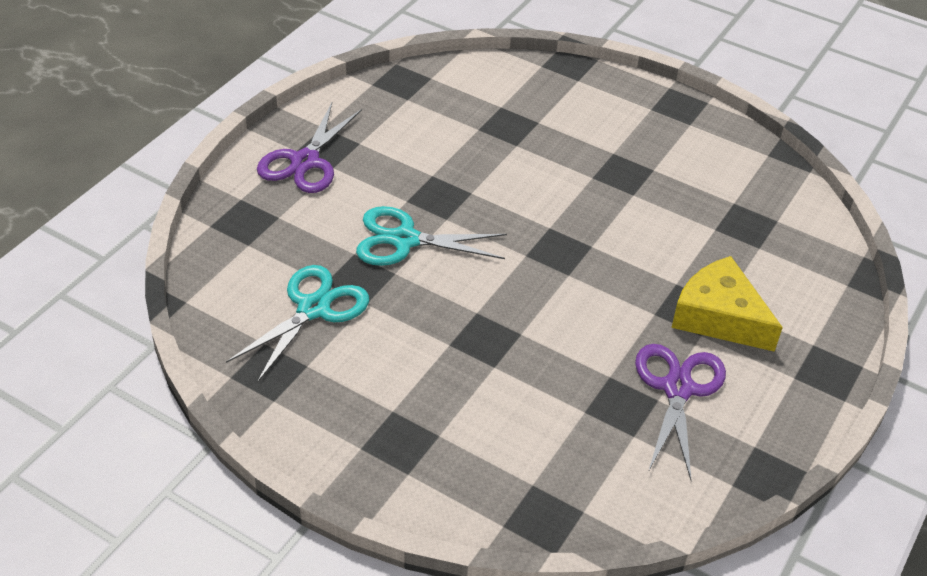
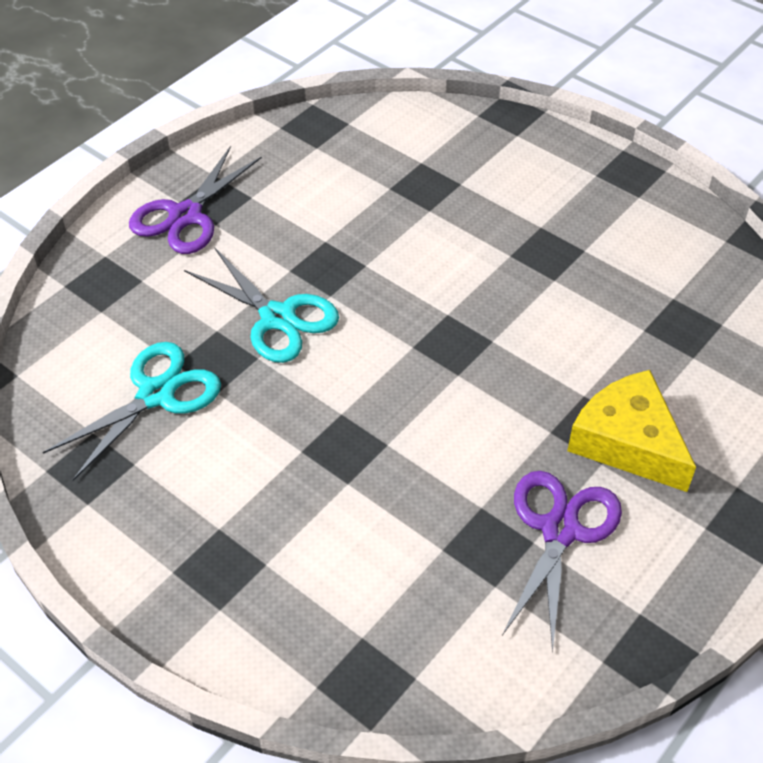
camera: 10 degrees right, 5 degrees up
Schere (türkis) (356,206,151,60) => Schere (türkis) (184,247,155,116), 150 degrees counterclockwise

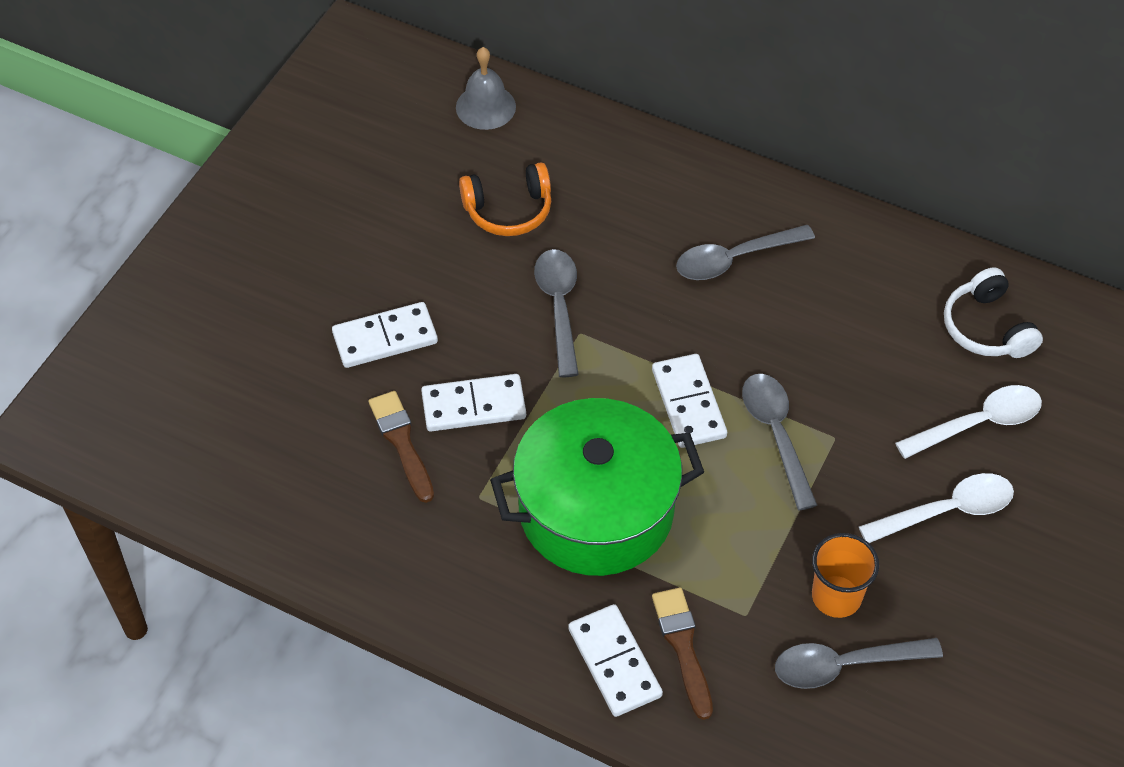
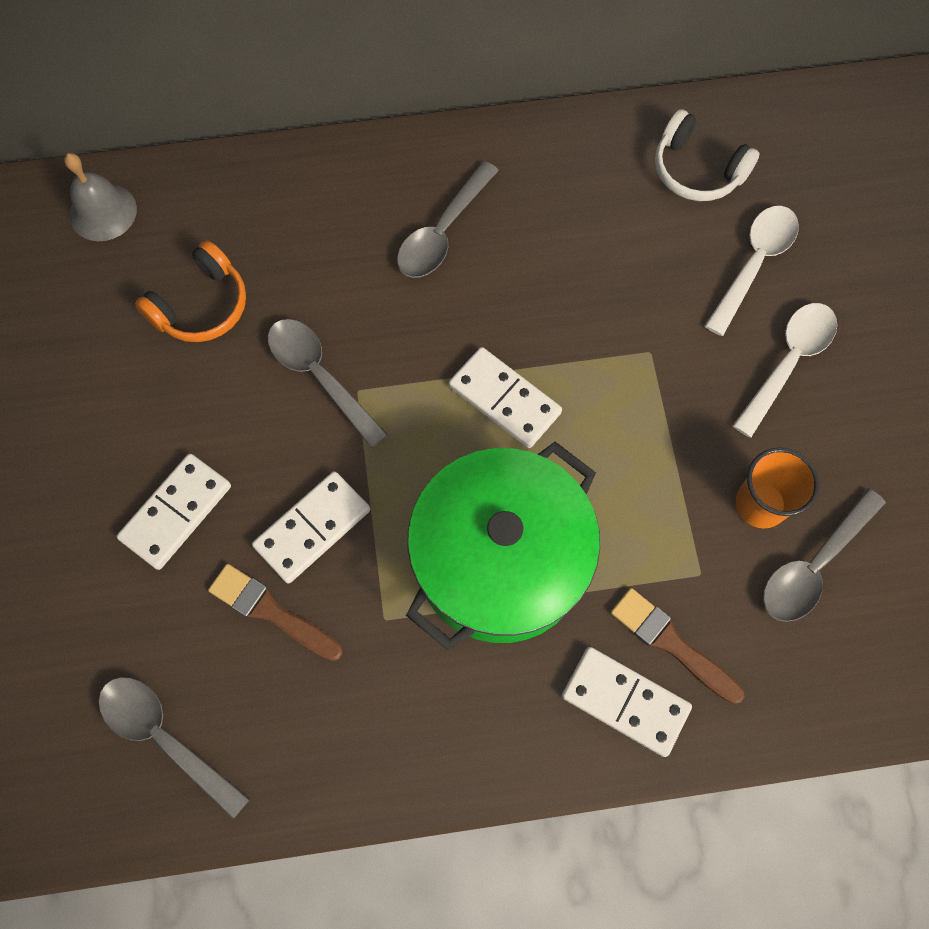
camera: 35 degrees left, 15 degrees up
Löffel (grau) (742,374,75,137) => Löffel (grau) (98,677,152,142), relocated

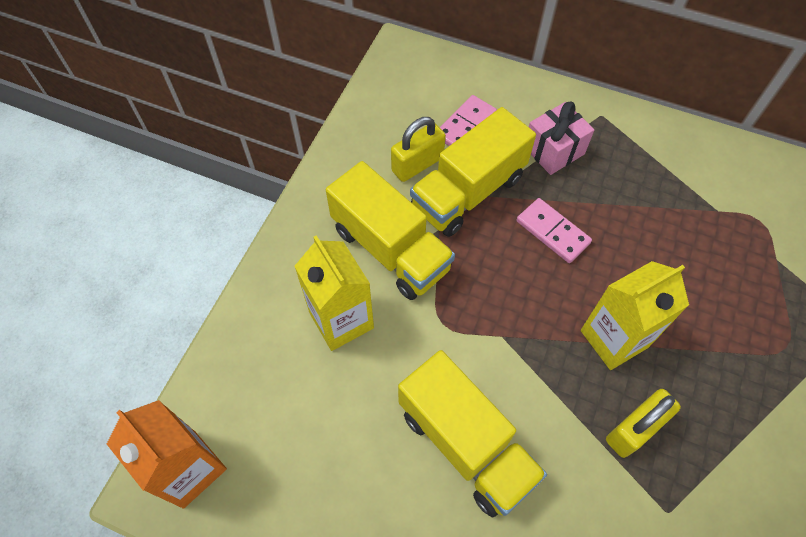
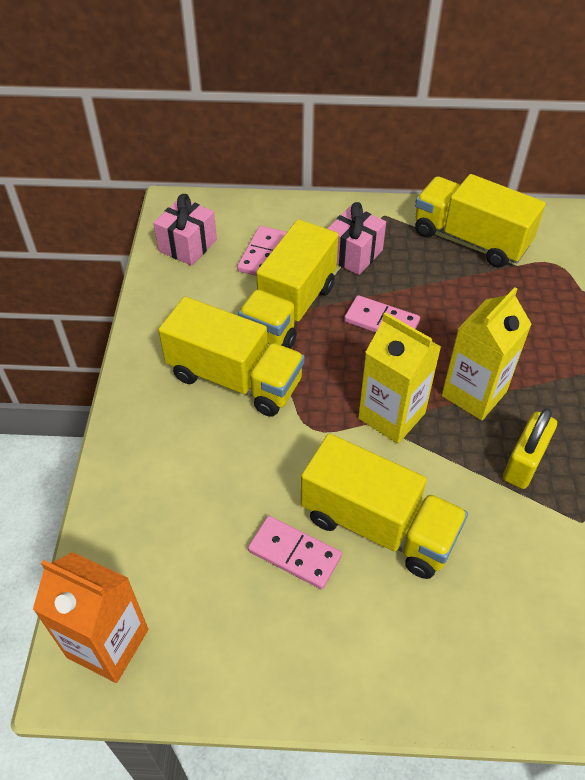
camera: 20 degrees left, 10 degrees down
Vorhängeschloss (gelb) (391,117,55,65) => nothing
Getränkekarton (gelb) (294,235,80,116) => Getränkekarton (gelb) (358,312,83,132), relocated
nothing => Lastwagen (gelb) (415,174,131,94)
nothing => Geschenk (rosa) (153,194,64,72)
nothing => Dominostein (rosa) (248,516,94,73)

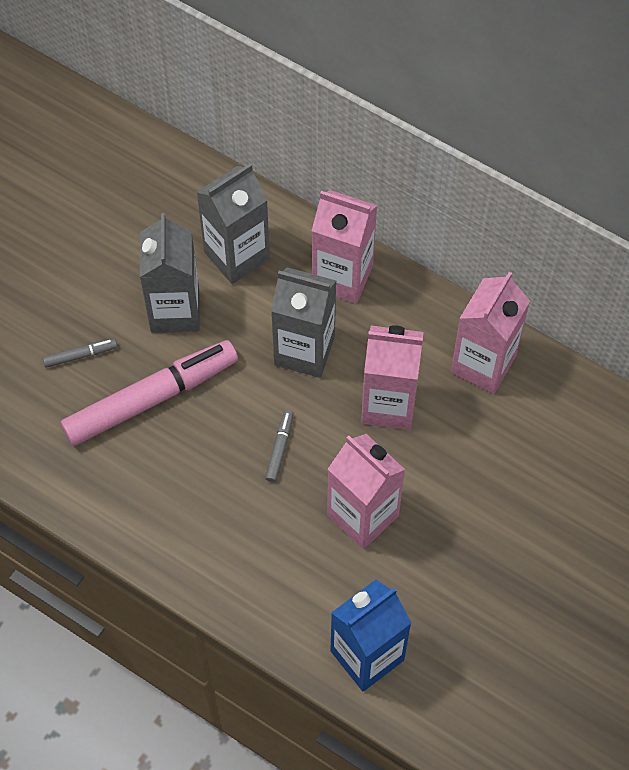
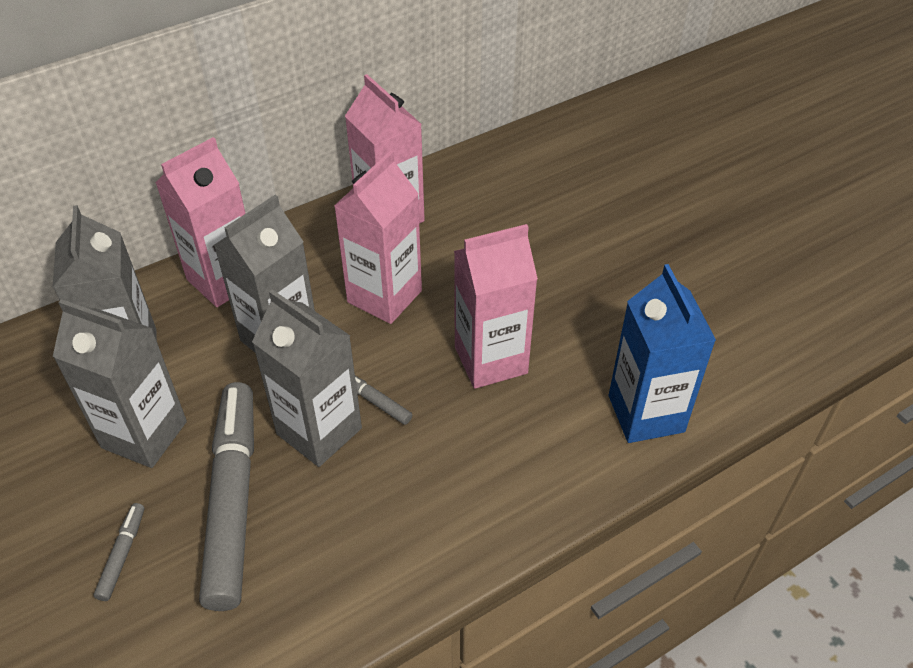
camera: 65 degrees left, 15 degrees down
Filzstift (rosa) (61,340,177,106) => Filzstift (grau) (199,382,55,229)
nothing => Getränkekarton (grau) (252,289,110,178)

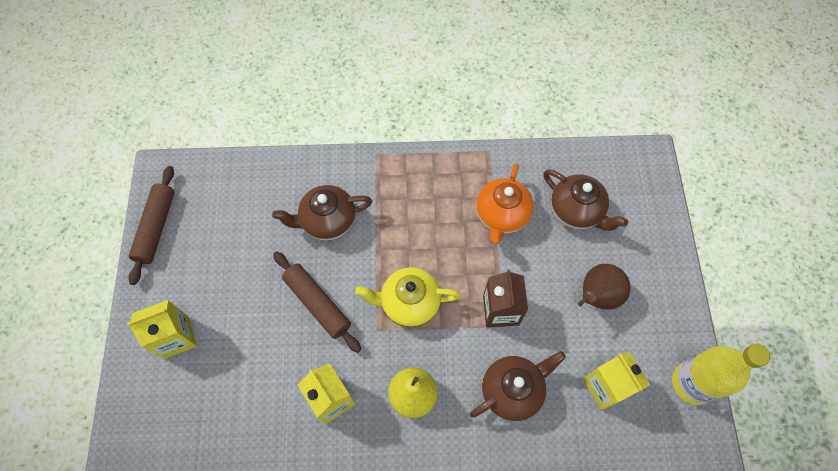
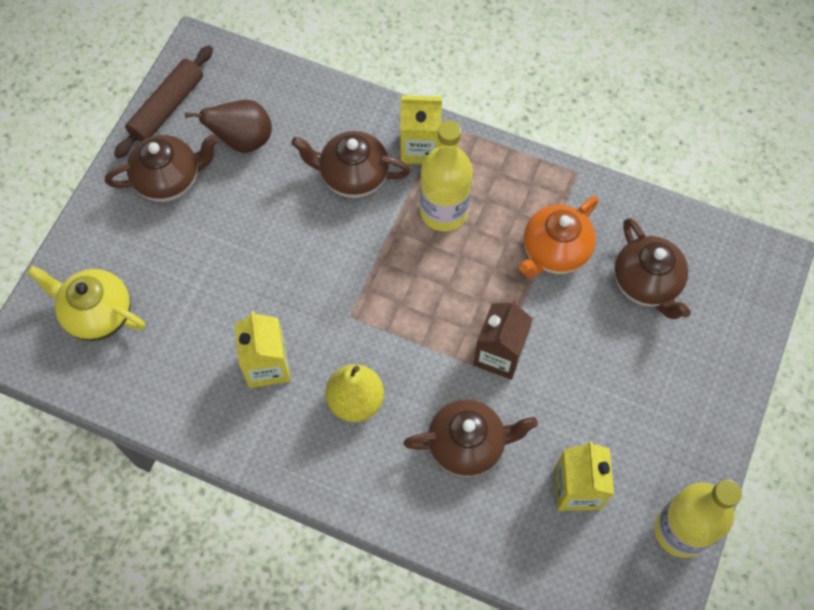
camera: 25 degrees right, 0 degrees up
Nudelholz (braun) (273,251,88,102) => nothing
Birne (braun) (578,264,53,46) => Birne (braun) (185,100,87,53), relocated
Teekanne (gelb) (355,267,106,60) => Teekanne (gelb) (27,266,118,75), relocated
Getränkekarton (gelb) (127,300,70,59) => Getränkekarton (gelb) (400,95,42,69), relocated
nothing => Flasche (gelb) (420,120,53,112)
nothing => Teekanne (braun) (105,134,114,68)

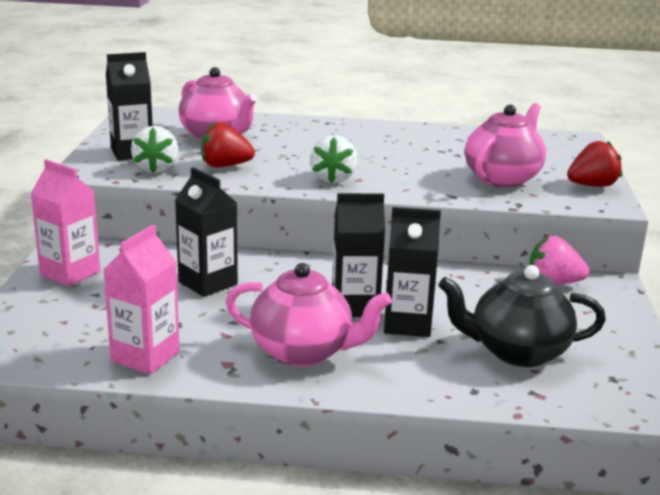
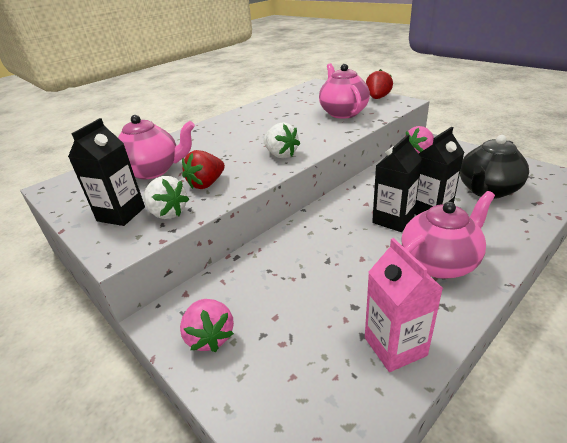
camera: 45 degrees left, 10 degrees up
Getränkekarton (rosa) (30,159,70,128) => Erdbeere (rosa) (180,299,54,53)
Getränkekarton (schwarz) (175,167,63,130) => nothing

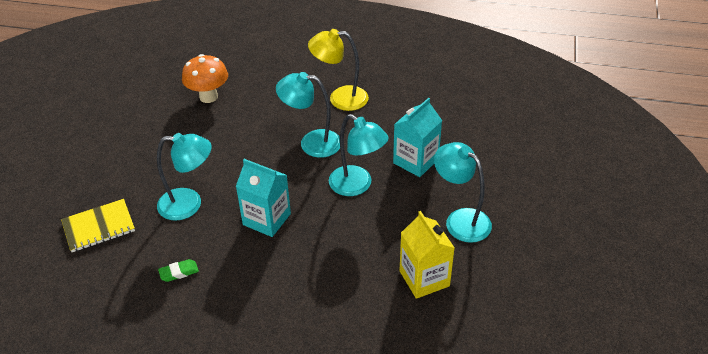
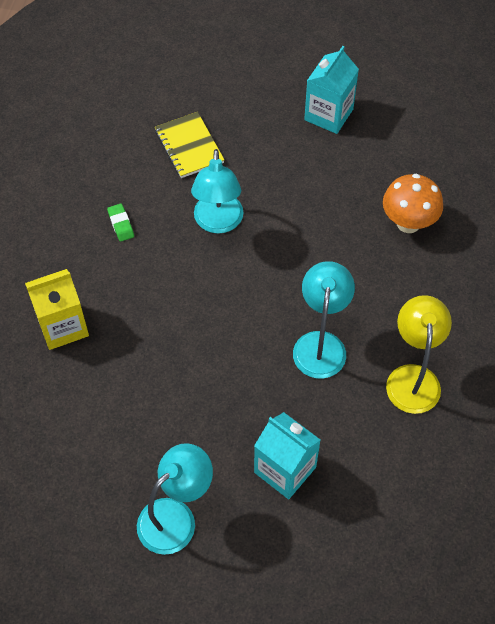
camera: 90 degrees right, 15 degrees up
Lampe (türkis) (329,114,60,82) => nothing
Getränkekarton (türkis) (236,159,55,78) => Getränkekarton (türkis) (304,46,55,88), relocated
Getränkekarton (gelb) (400,211,54,88) => Getränkekarton (gelb) (25,269,64,81), relocated

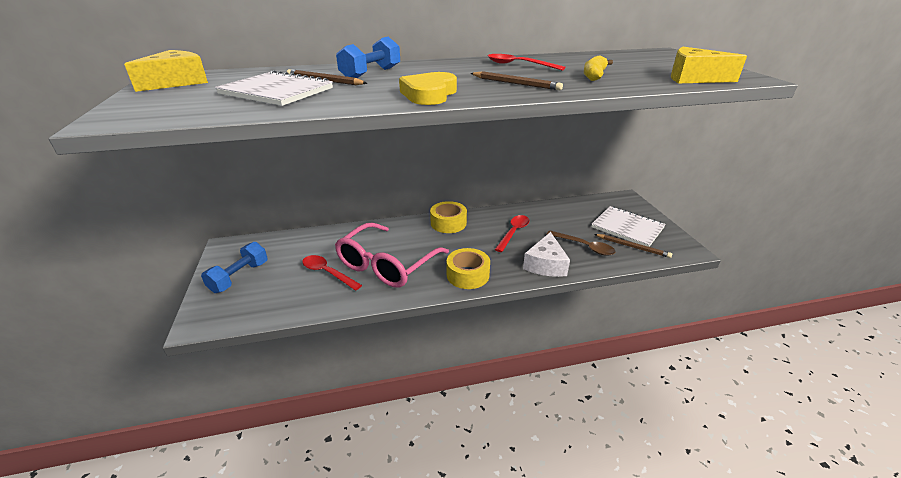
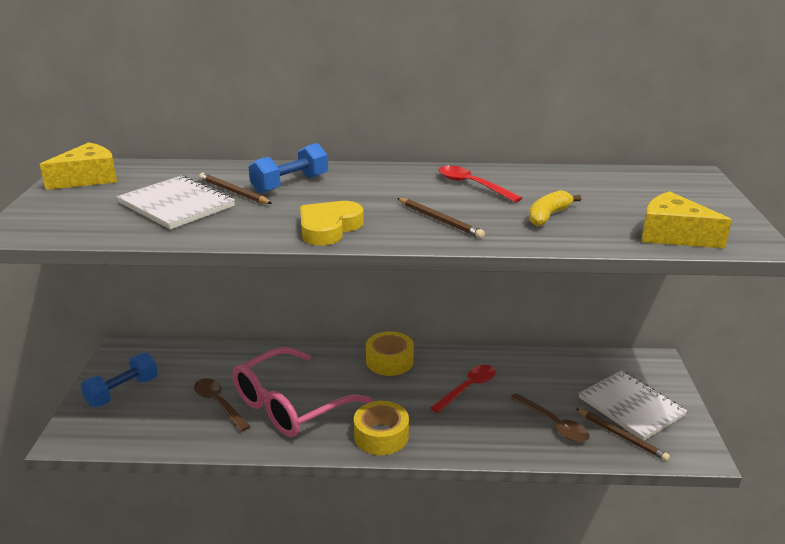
camera: 15 degrees right, 5 degrees down
Käse (weiß) (523,232,47,45) => nothing
Löffel (rot) (302,255,60,36) => Löffel (braun) (194,378,57,54)

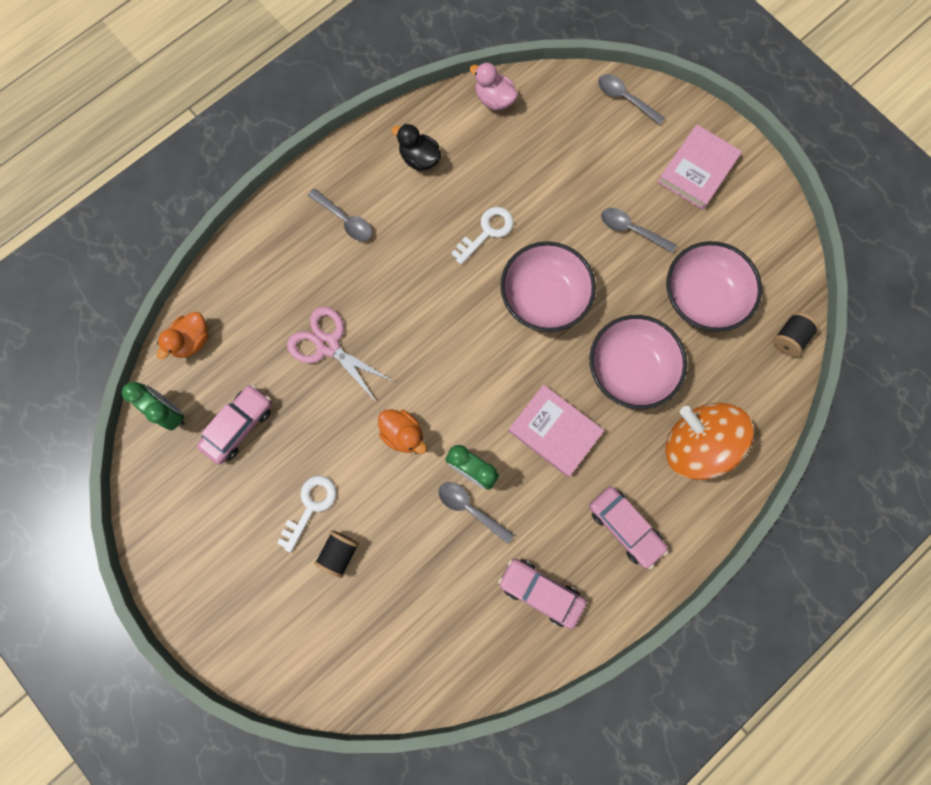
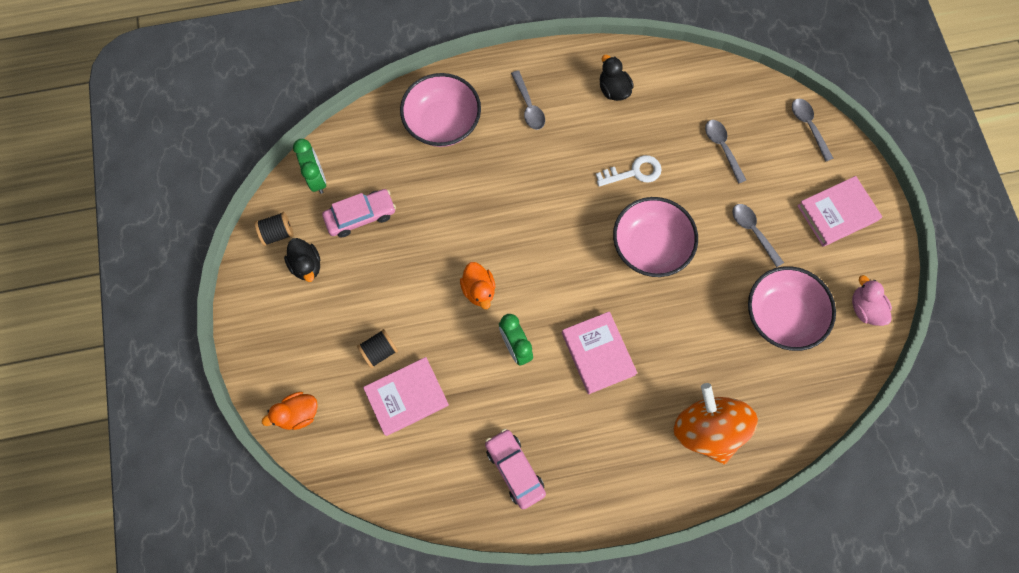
camera: 30 degrees right, 5 degrees down
Ente (rosa) (470,62,48,49) => Ente (rosa) (852,275,40,51), relocated
Schere (rosa) (287,307,107,96) => nothing
Ente (orange) (157,312,52,47) => Ente (orange) (262,392,56,38), relocated
Garnrolle (schwarz) (773,312,47,45) => Garnrolle (schwarz) (255,212,39,34), relocated
Schüssel (rosa) (590,315,97,94) => Schüssel (rosa) (400,73,81,74), relocated
Schlüssel (weiß) (277,476,60,77) => nothing
Löffel (grau) (438,482,76,62) => Löffel (grau) (705,120,41,64), relocated
Auto (rosa) (589,487,79,82) => nothing
nothing => Ente (schwarz) (284,238,36,44)
nothing => Buch (rosa) (363,357,86,79)

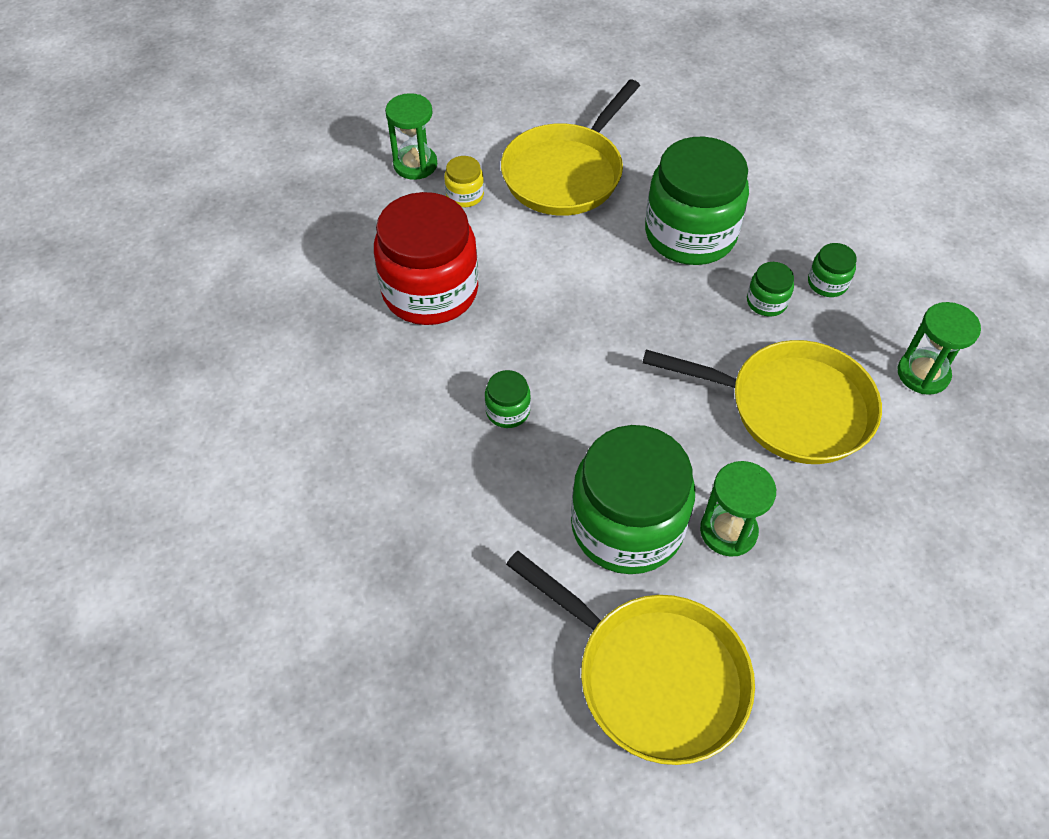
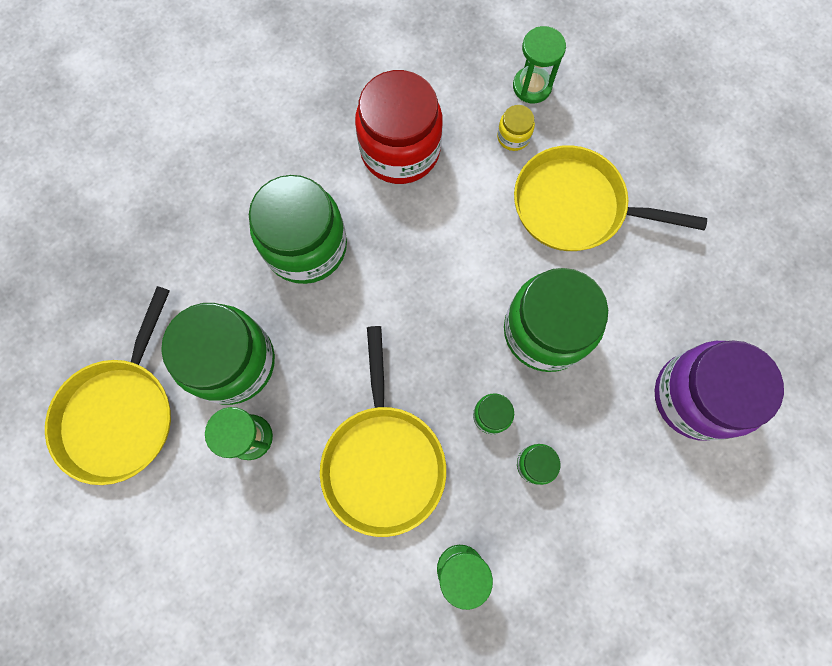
camera: 70 degrees right, 20 degrees up
Einmachglas (grün) (485,370,46,58) => Einmachglas (grün) (249,175,98,109), x2.36
nothing => Einmachglas (lila) (654,340,130,101)

